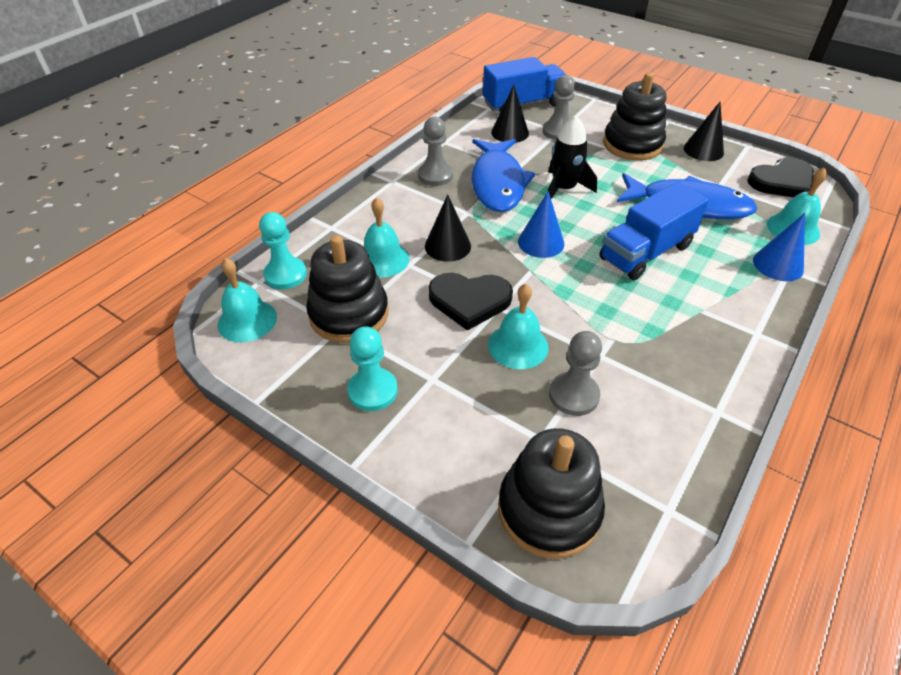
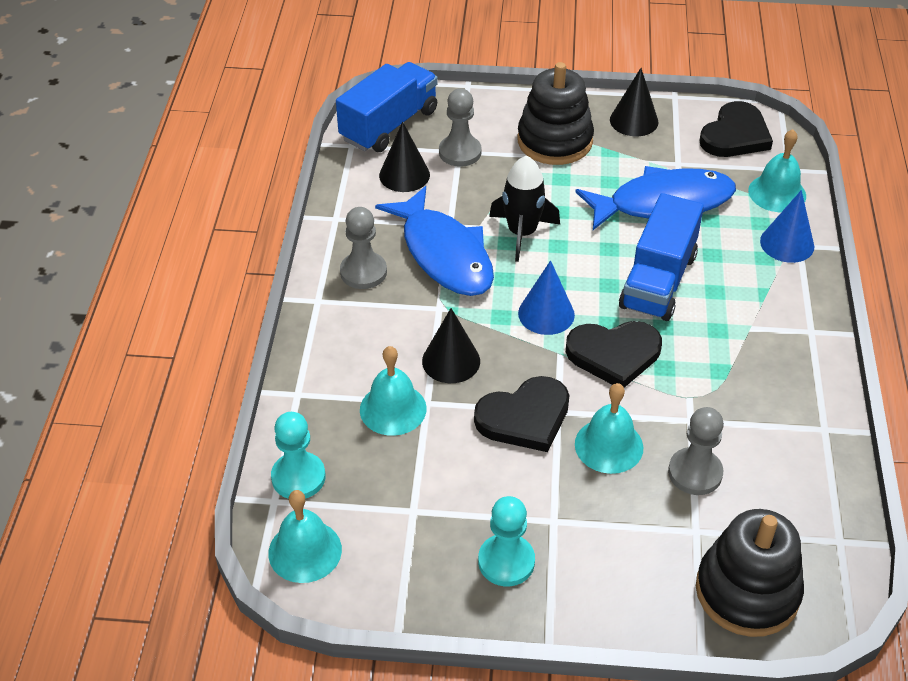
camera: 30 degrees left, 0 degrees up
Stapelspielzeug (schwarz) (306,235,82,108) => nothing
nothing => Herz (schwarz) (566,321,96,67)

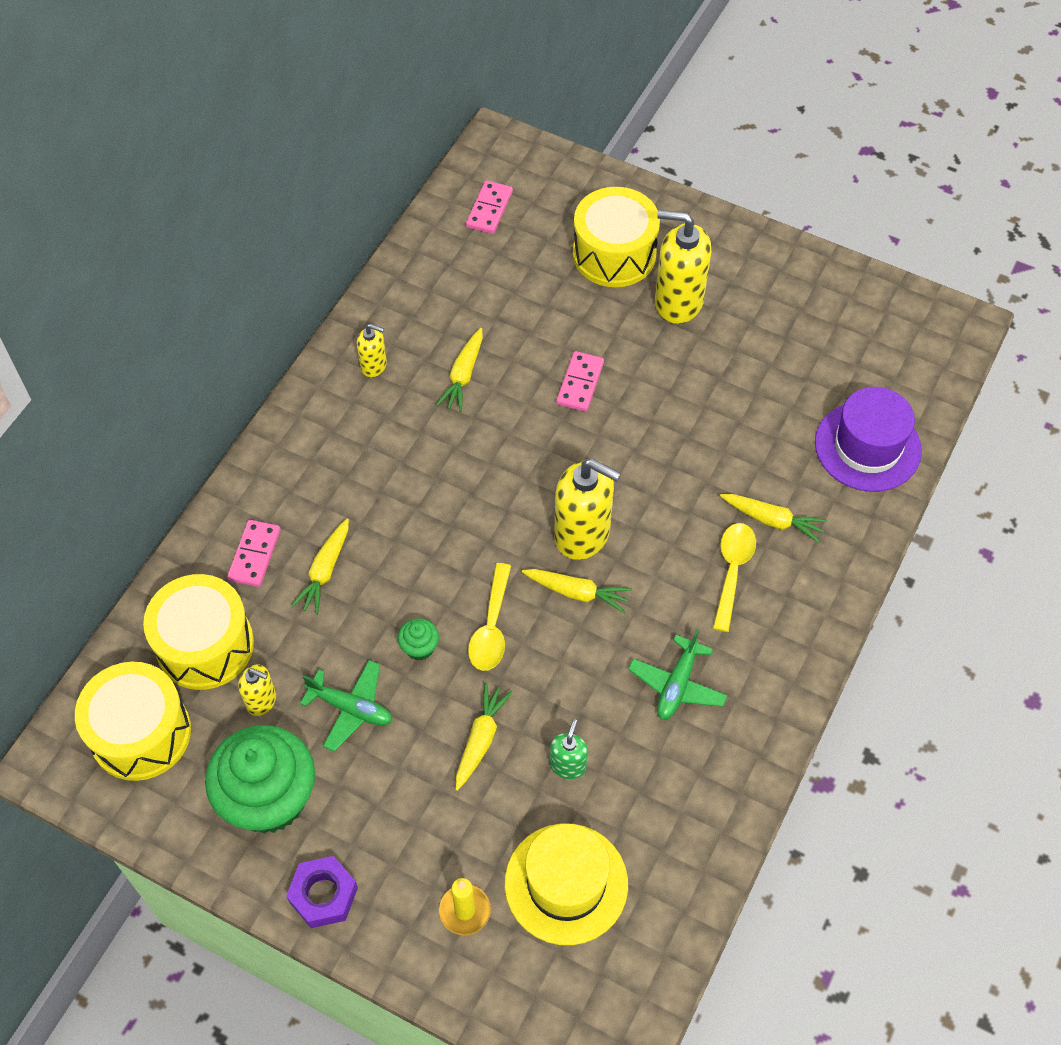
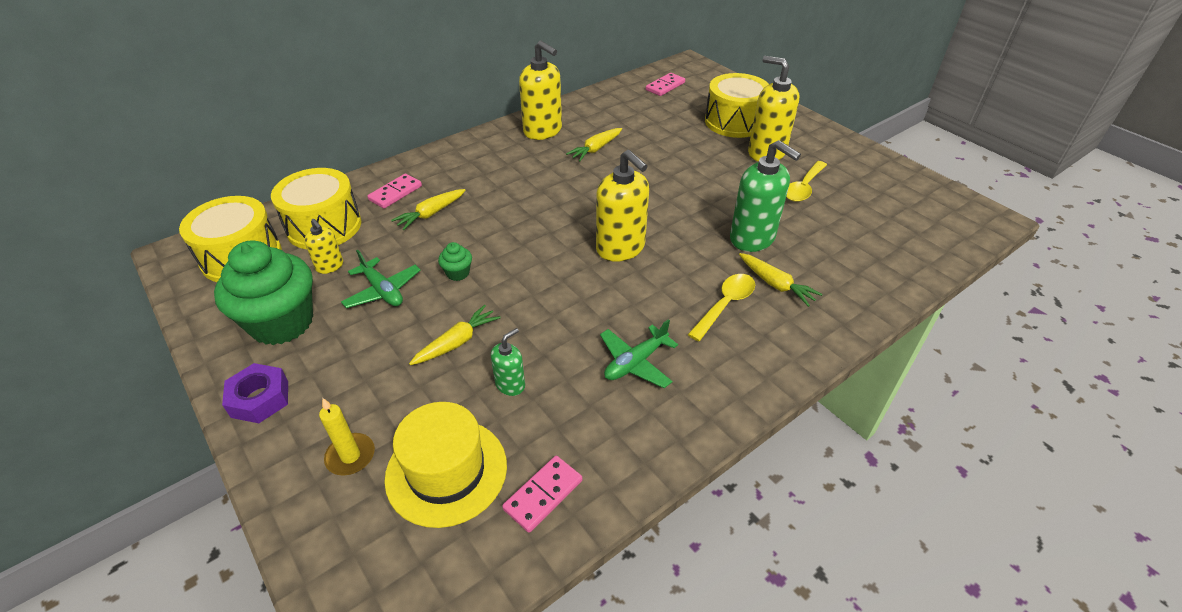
camera: 25 degrees right, 15 degrees down
Seifenspender (gelb) (357,324,30,53) => Seifenspender (gelb) (519,41,43,99), x1.94
Dominostein (rosa) (556,351,48,61) => Dominostein (rosa) (502,456,80,77), relocated
Hut (lila) (815,387,107,105) => nothing
Löffel (gelb) (468,563,43,108) => Löffel (gelb) (786,161,41,41), relocated
Karotte (gelb) (522,569,110,44) => nothing
nothing => Seifenspender (grün) (730,140,71,112)

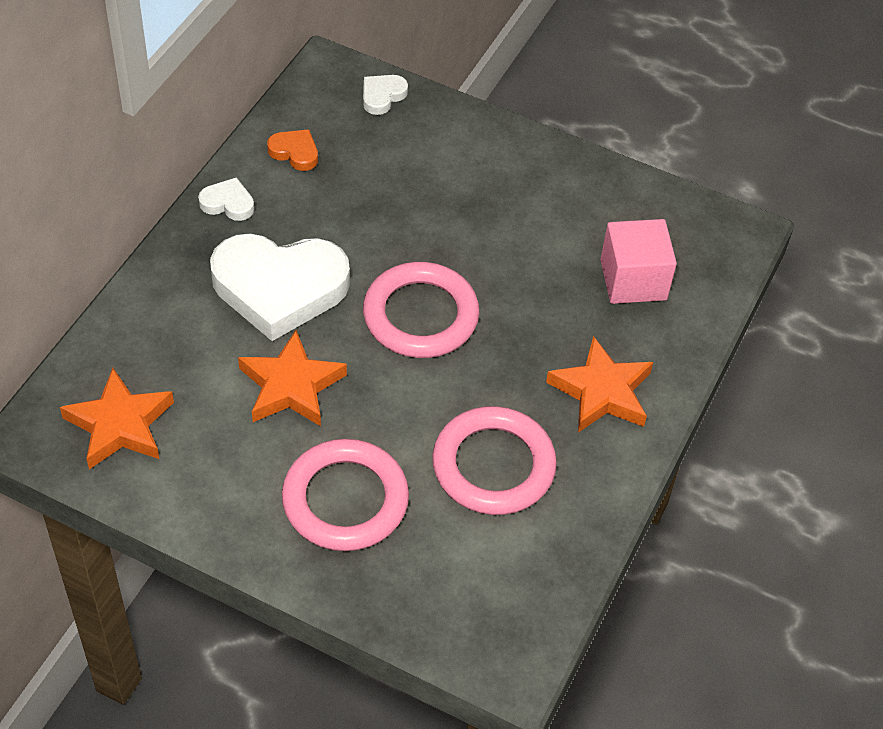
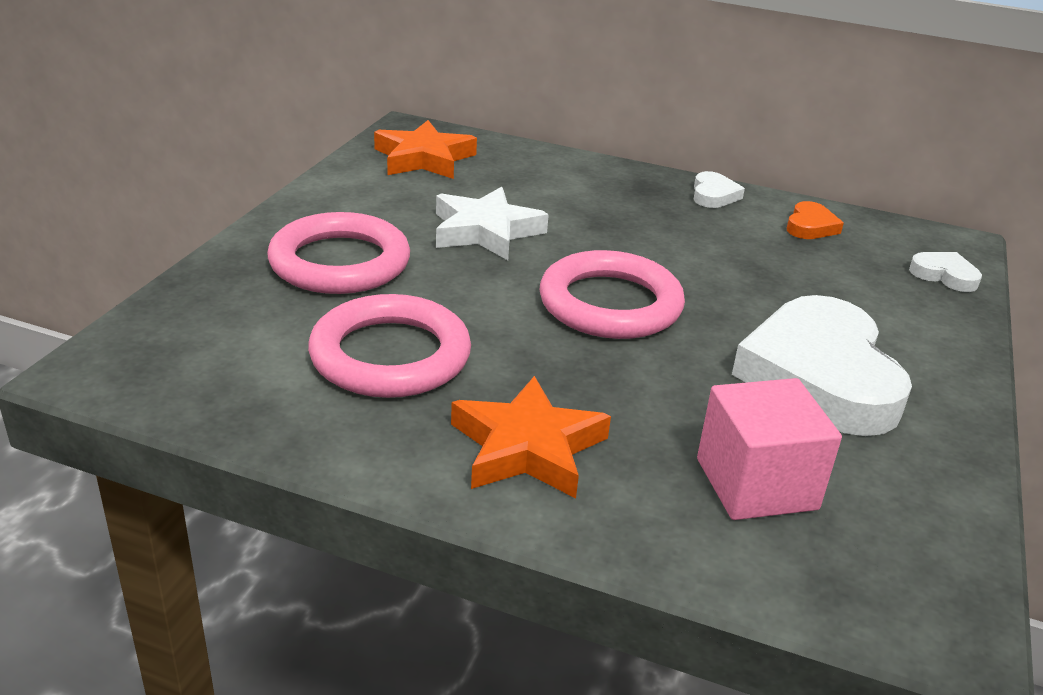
camera: 85 degrees right, 20 degrees down
Herz (weiß) (210,233,140,108) => Herz (weiß) (732,295,180,141), relocated
Stern (orange) (238,330,109,96) => Stern (weiß) (436,187,113,73)

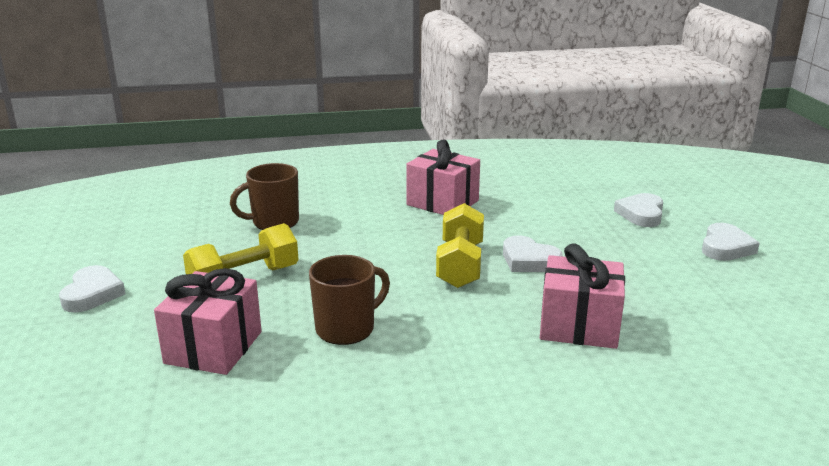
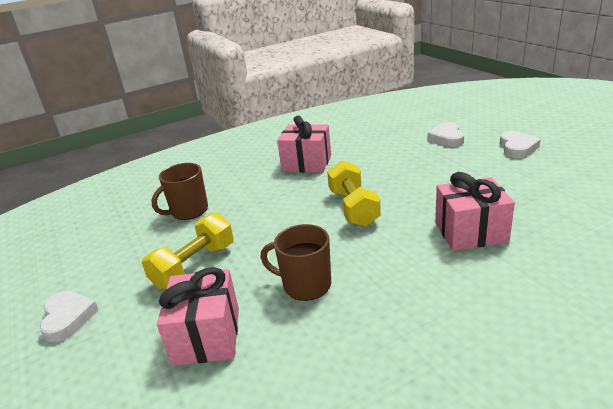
camera: 15 degrees left, 5 degrees up
Herz (weiß) (503,235,59,37) => nothing
Tasse (braun) (309,255,81,90) => Tasse (braun) (260,224,71,77), 105 degrees counterclockwise

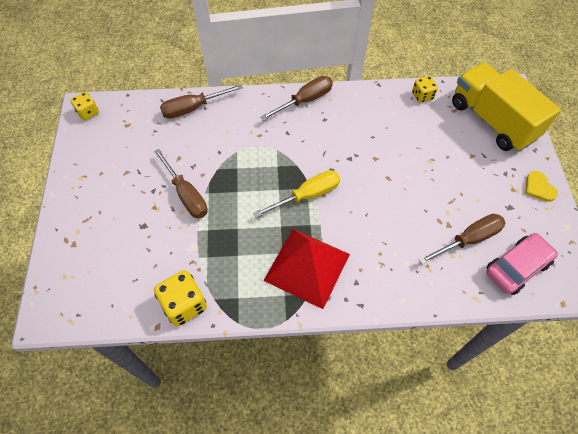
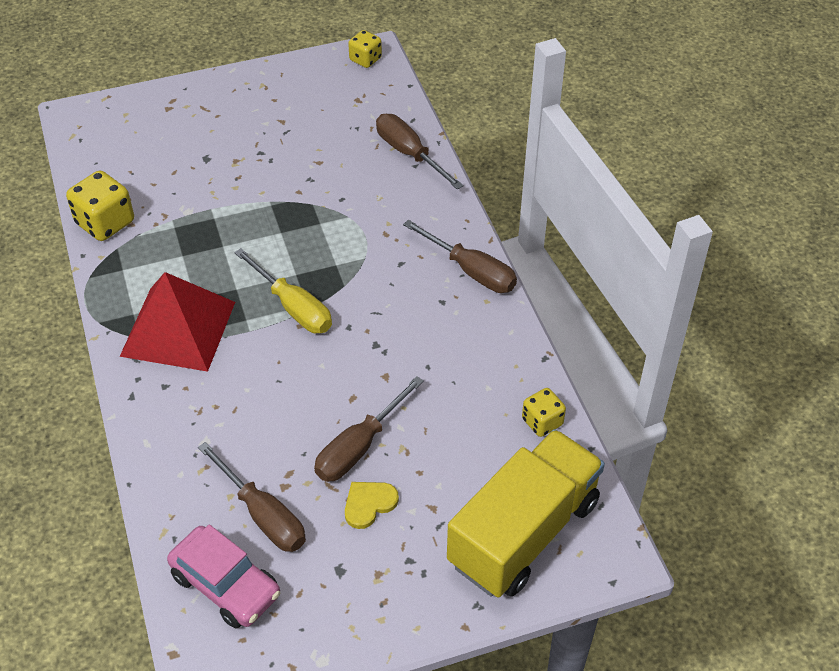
camera: 75 degrees right, 10 degrees down
Schraubenzieher (braun) (154,149,54,69) => Schraubenzieher (braun) (314,376,110,106), relocated
Herz (gelb) (525,171,33,31) => Herz (gelb) (345,482,54,47), relocated

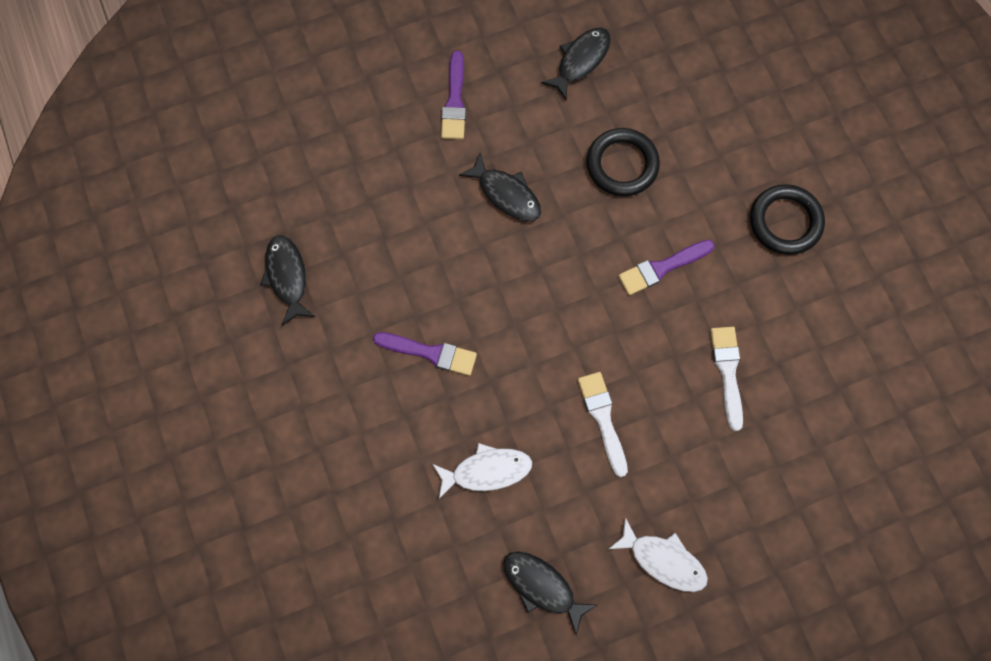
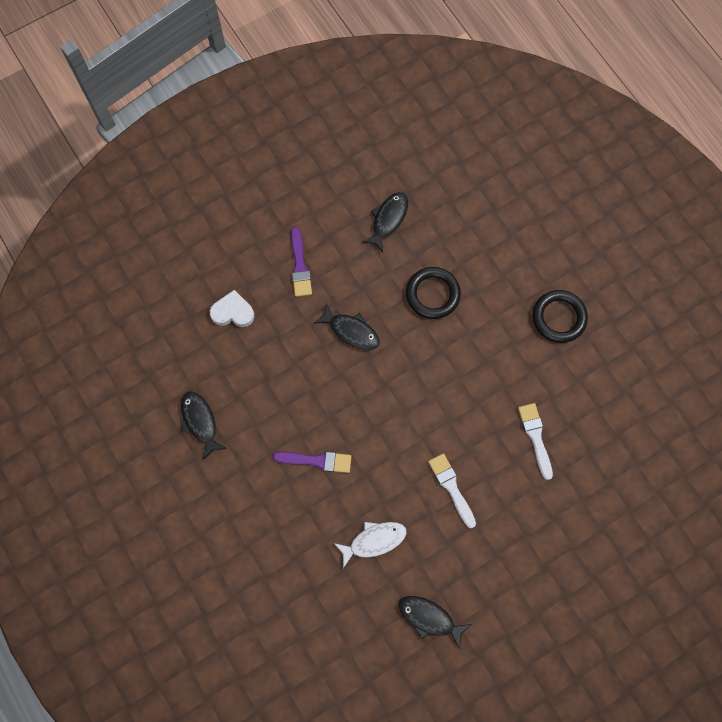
camera: 10 degrees left, 0 degrees up
Pinsel (lila) (618,240,96,55) => nothing
Fisch (weiß) (609,517,99,75) => nothing
nothing => Herz (weiß) (210,290,45,37)

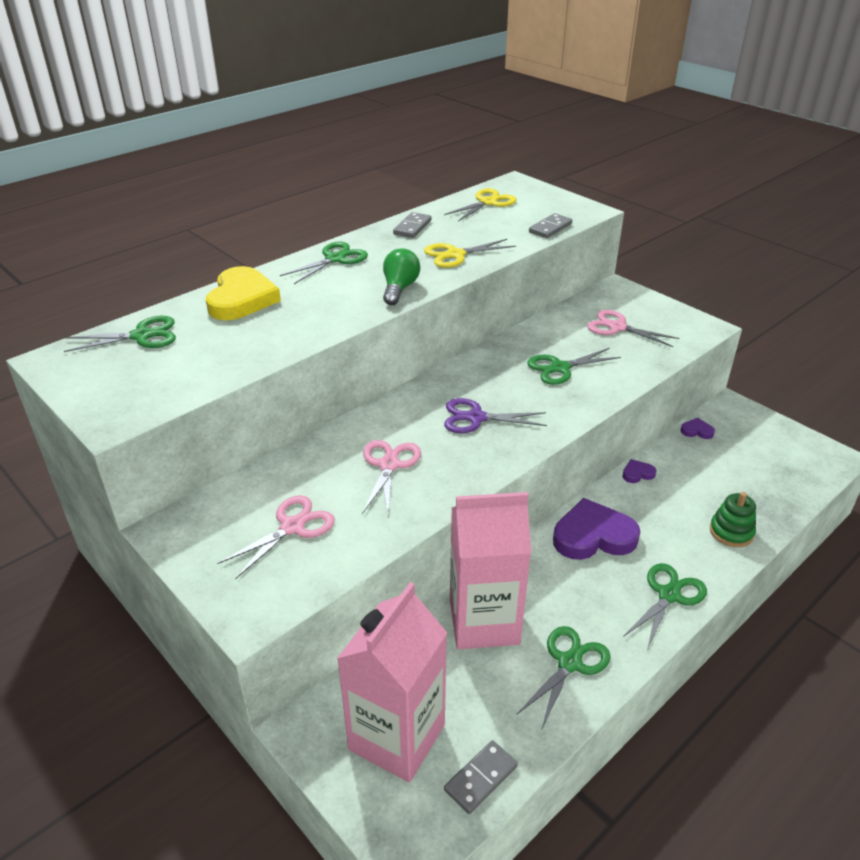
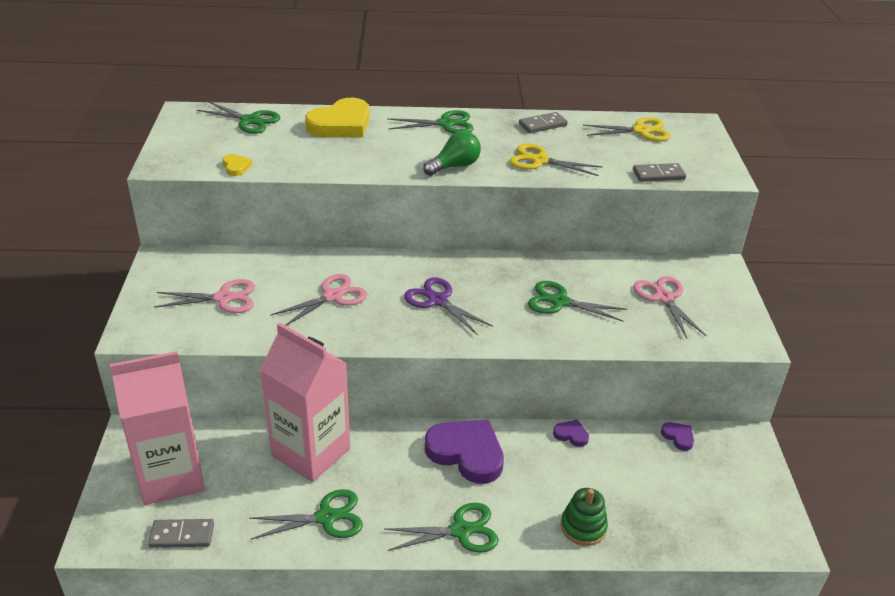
camera: 40 degrees right, 0 degrees up
nothing => Herz (gelb) (223,154,29,22)

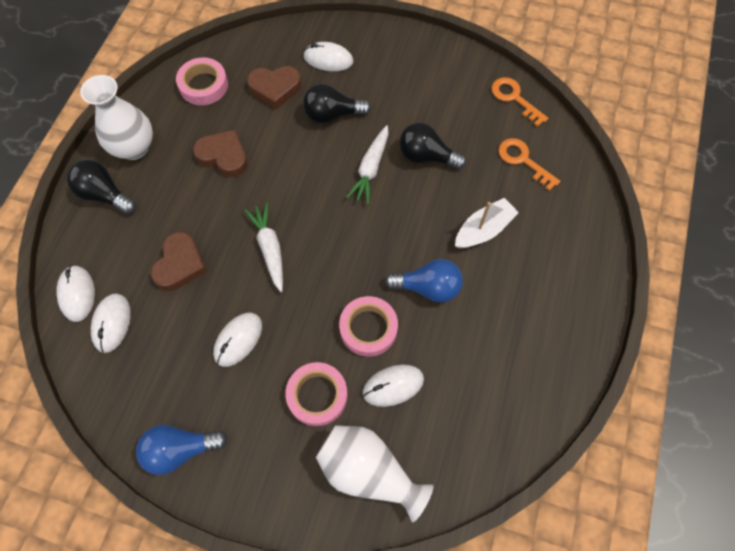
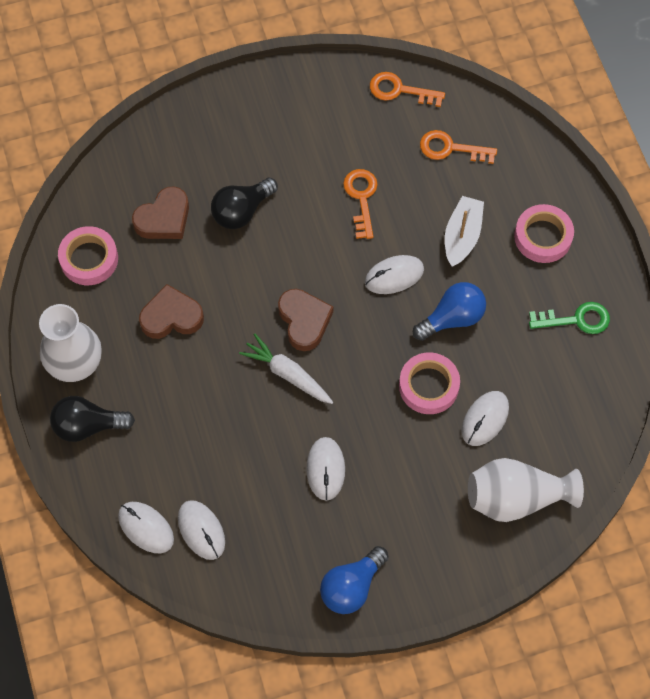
camera: 35 degrees left, 0 degrees up
Computermaus (weiß) (303,42,50,29) => Computermaus (weiß) (365,255,59,39), relocated
Glühbirne (schwarz) (399,123,67,47) => Schlüssel (orange) (343,169,35,70)
Karotte (weiß) (346,125,42,79) => nothing
Herz (braun) (151,232,56,59) => Herz (braun) (278,289,55,62), relocated
Klebeband (rosa) (285,362,62,64) => Klebeband (rosa) (514,204,60,59), relocated
nothing => Schlüssel (grün) (529,302,81,32)

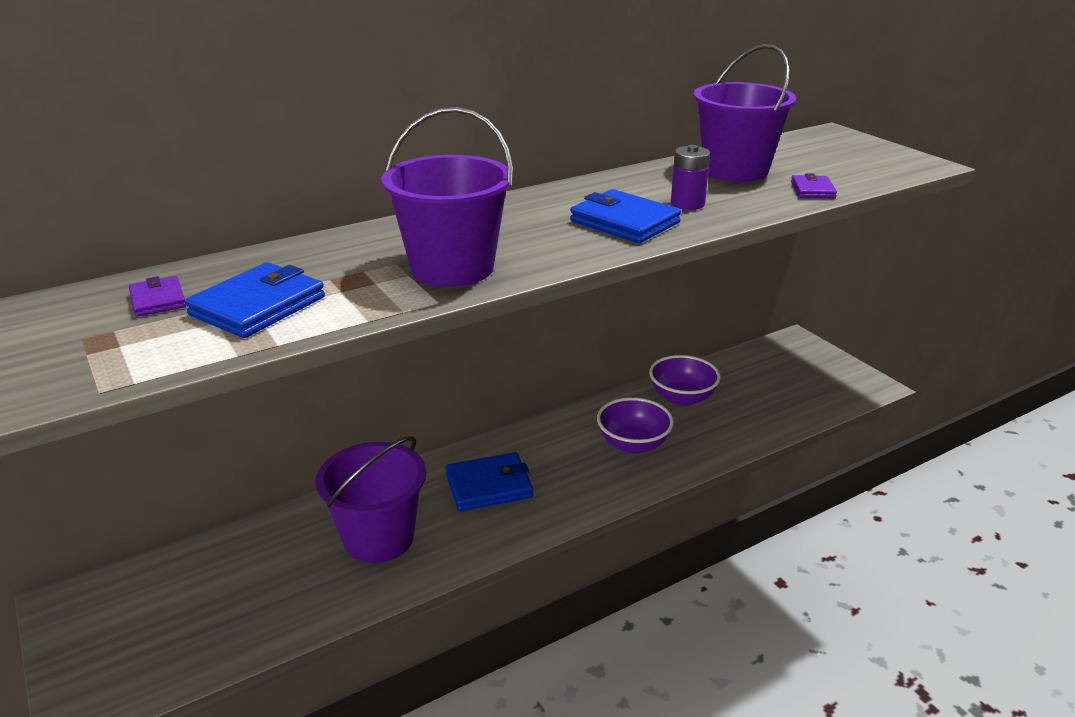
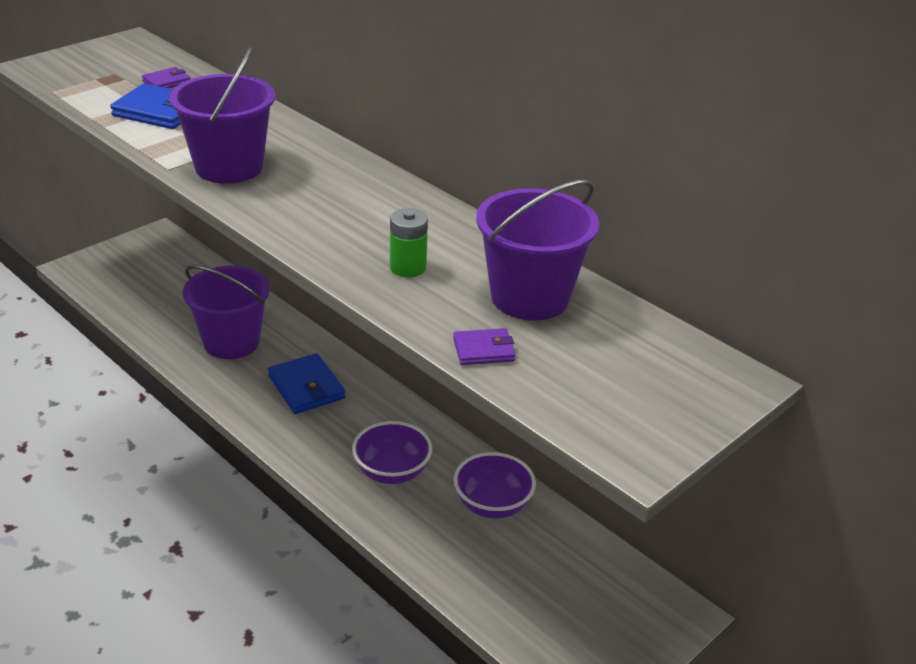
camera: 75 degrees right, 5 degrees up
Batterie (lila) (671,145,39,65) => Batterie (grün) (390,208,38,69)
Geldbörse (blau) (570,189,111,54) => nothing

